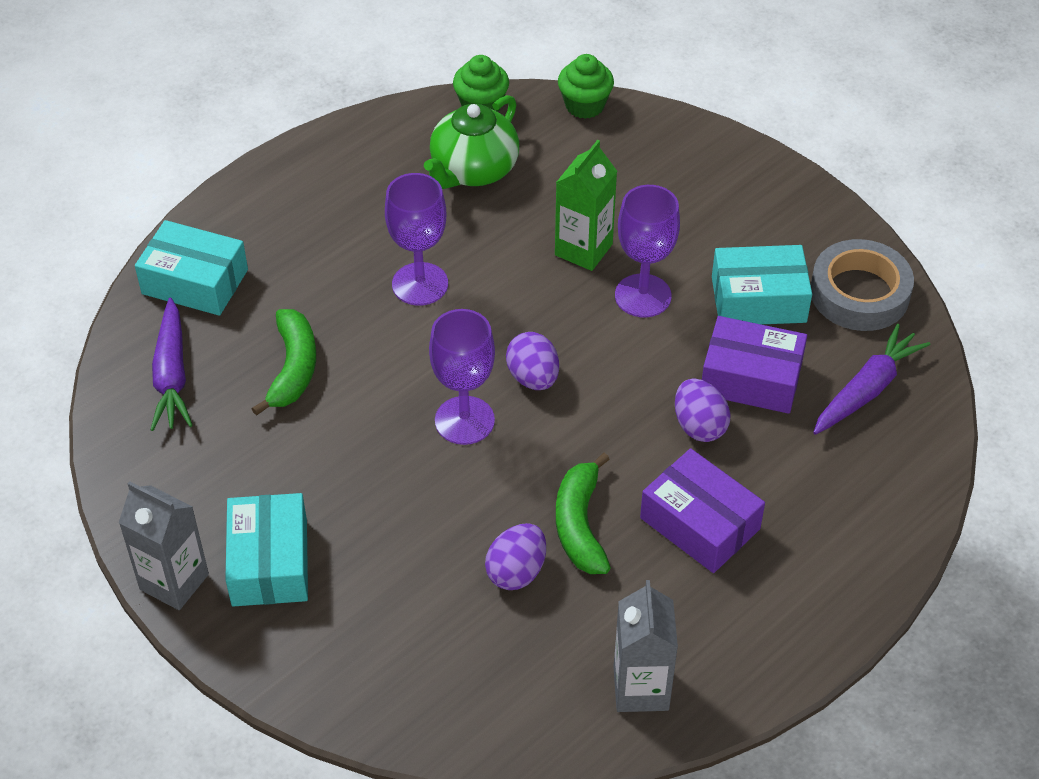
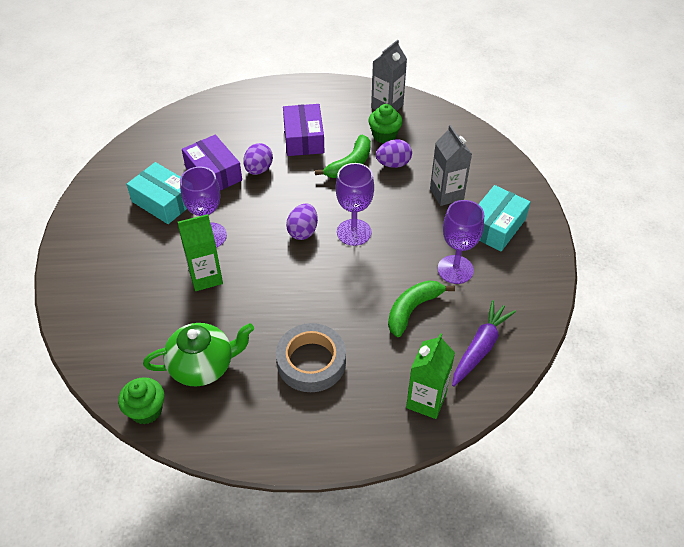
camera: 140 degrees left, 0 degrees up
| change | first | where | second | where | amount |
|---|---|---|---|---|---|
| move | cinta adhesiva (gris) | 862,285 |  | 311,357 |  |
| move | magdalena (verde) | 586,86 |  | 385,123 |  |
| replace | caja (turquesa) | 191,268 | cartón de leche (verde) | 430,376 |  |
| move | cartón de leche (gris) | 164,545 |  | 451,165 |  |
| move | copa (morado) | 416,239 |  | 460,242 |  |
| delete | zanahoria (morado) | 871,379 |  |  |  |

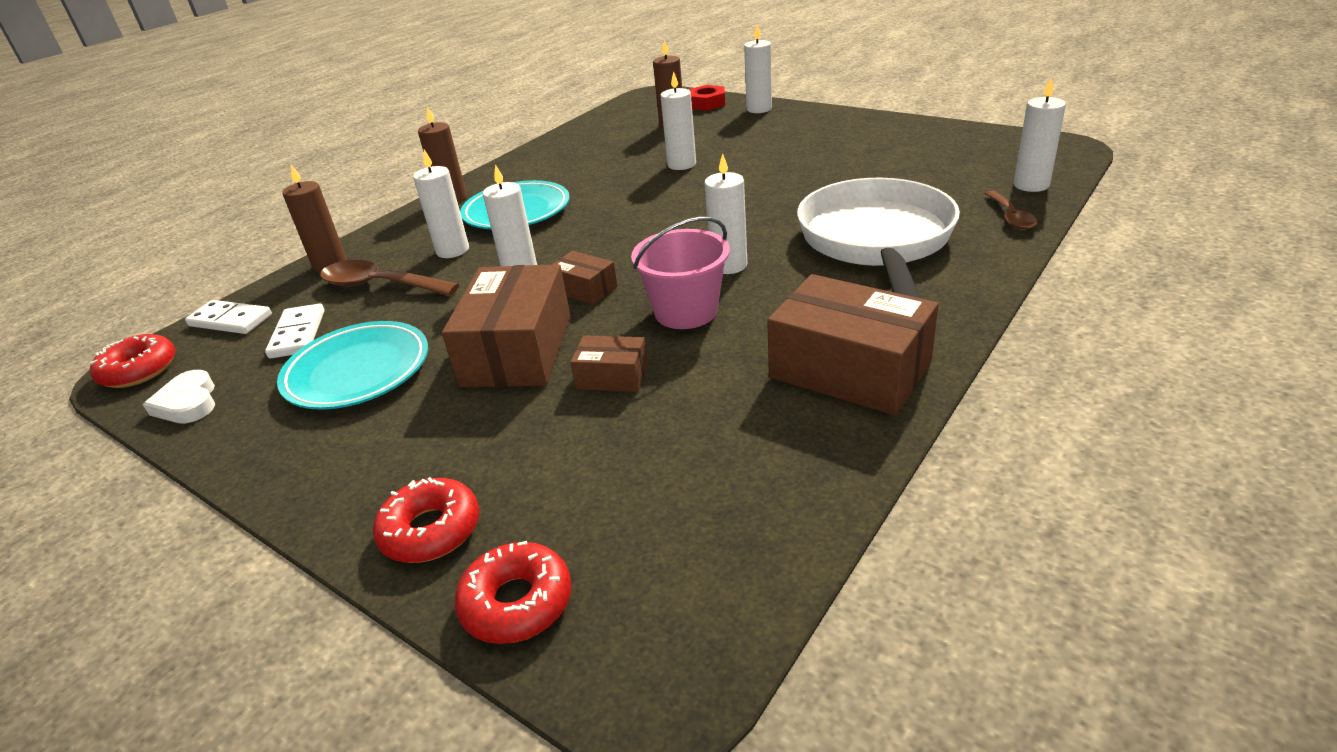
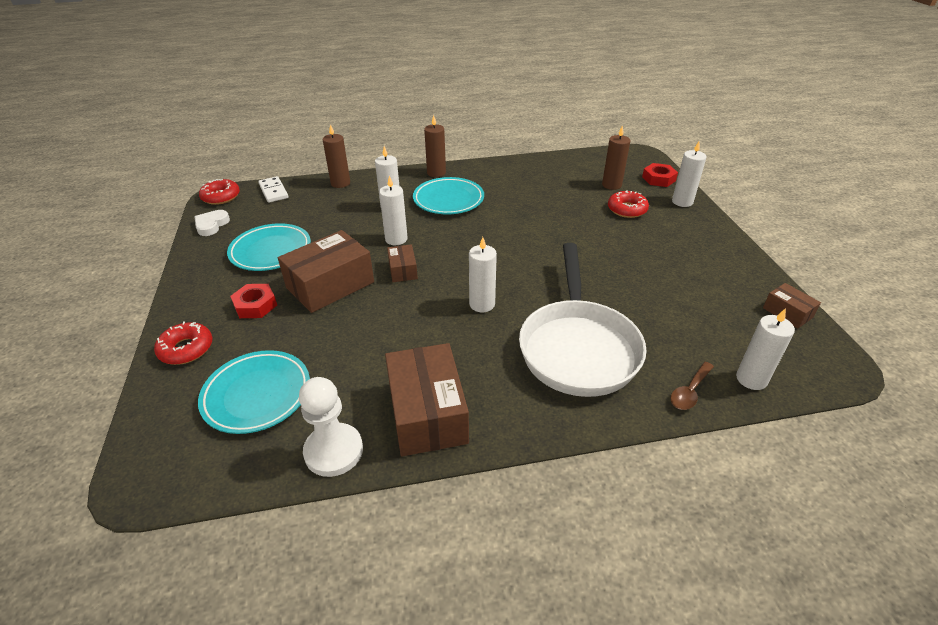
camera: 40 degrees right, 5 degrees up
| change | first | where | second | where | amount |
|---|---|---|---|---|---|
| insert |  |  | plato (turquesa) | 254,392 |  |
| insert |  |  | tuerca (rojo) | 253,301 |  |
| insert |  |  | peón (blanco) | 331,427 |  |
| rotate | sartén (blanco) | 878,238 |  | 583,320 | 135 degrees clockwise |
| move | rosquilla (rojo) | 513,592 |  | 628,204 |  |
| move | caja (marrón) | 609,363 |  | 792,306 |  |
| delete | ficha de dominó (blanco) | 295,331 |  |  |  |
| delete | cuchara (marrón) | 389,278 |  |  |  |
| delete | balde (rosa) | 680,273 |  |  |  |
| delete | vela (blanco) | 678,120 |  |  |  |

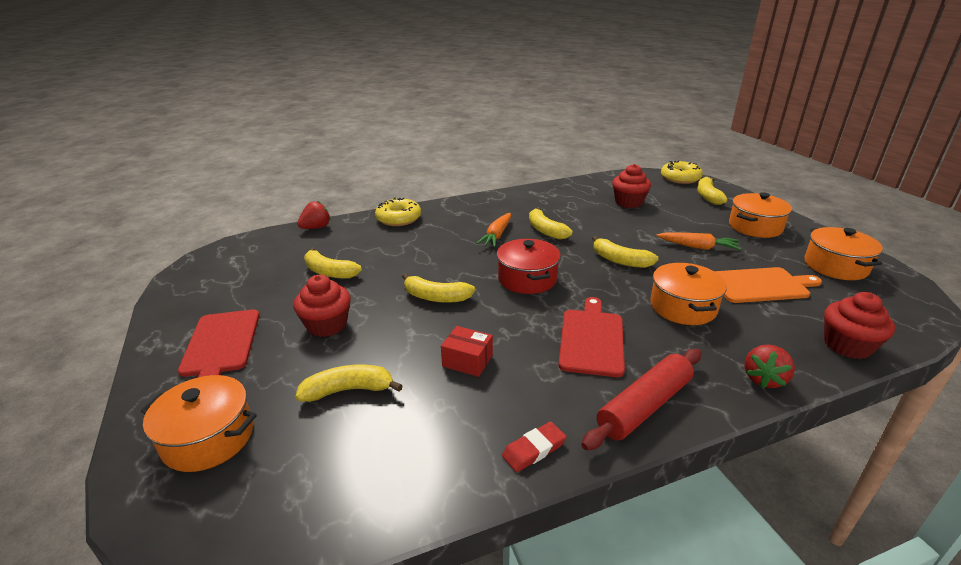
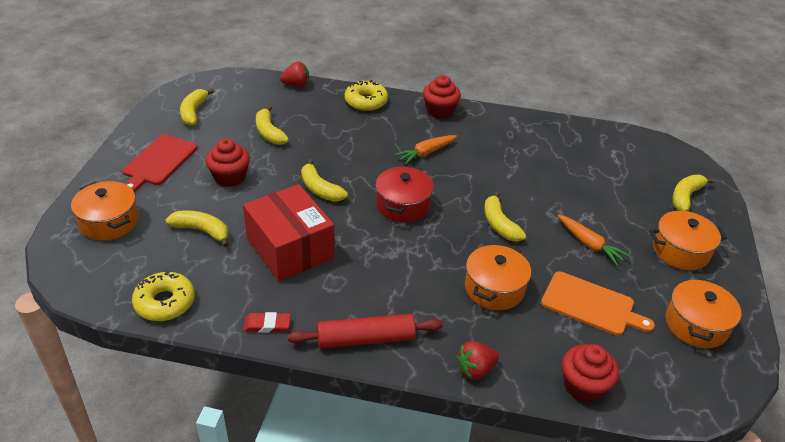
camera: 30 degrees right, 10 degrees up
| change | first | where | second | where | amount |
|---|---|---|---|---|---|
| move | rosquilla (amarillo) | 682,172 |  | 163,296 |  |
| move | plátano (amarillo) | 550,223 |  | 197,107 |  |
| resize | caja (rojo) | 467,351 |  | 288,232 | x2.22 |
| move | magdalena (rojo) | 631,186 |  | 442,97 |  |
| delete | tabla de cortar (rojo) | 591,337 |  |  |  |

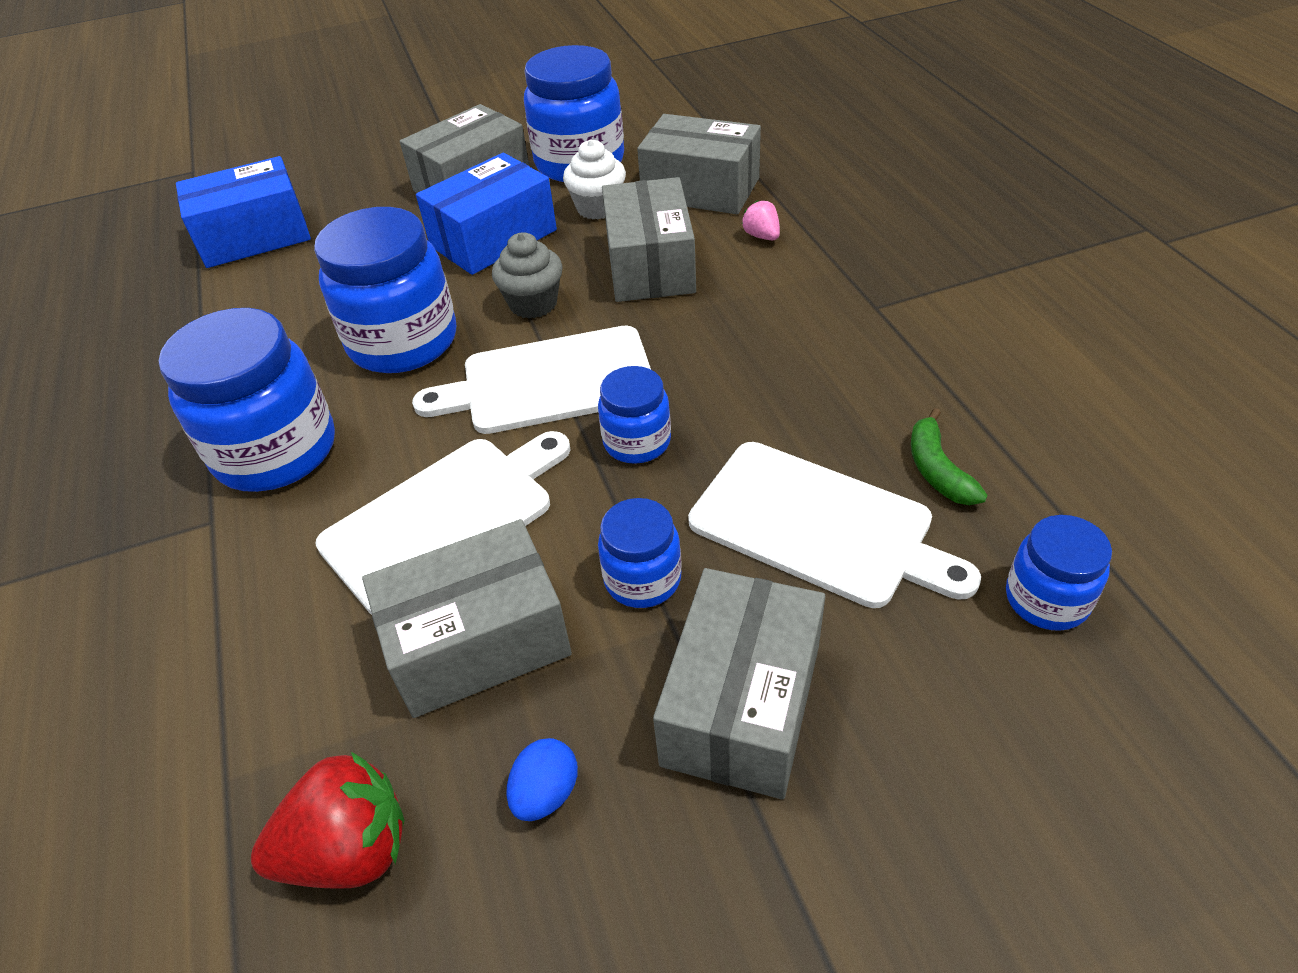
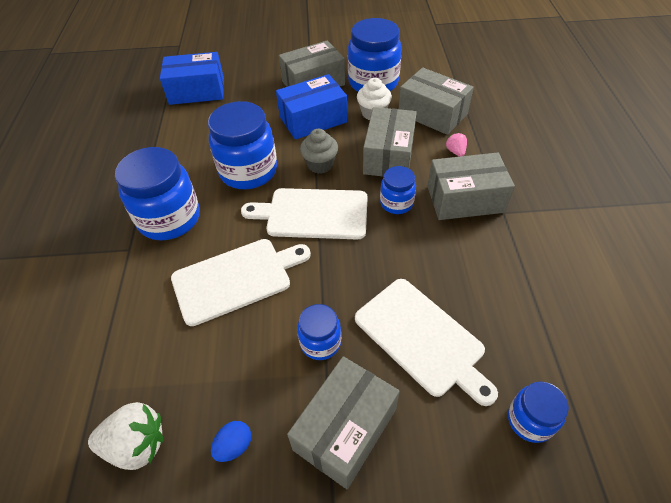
camera: 15 degrees right, 5 degrees up
| change | first | where | second | where | amount |
|---|---|---|---|---|---|
| recolor | fresa (rojo) | 327,820 | fresa (blanco) | 125,436 |  |
| move | tarro (azul) | 634,415 |  | 398,190 |  |
| move | caja (gris) | 467,618 |  | 471,186 |  |
| delete | plátano (verde) | 949,456 |  |  |  |

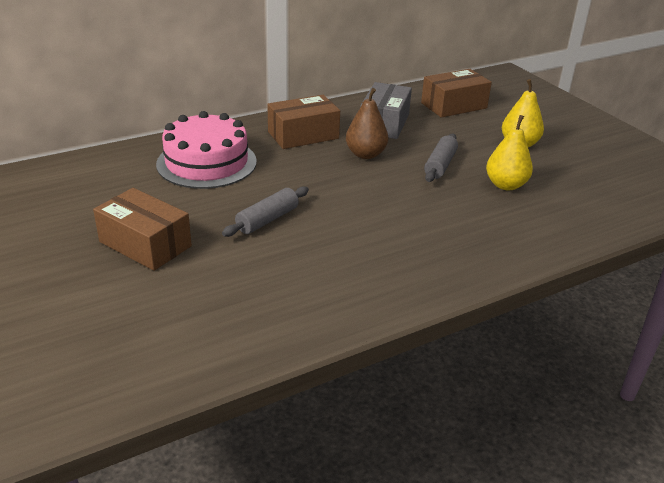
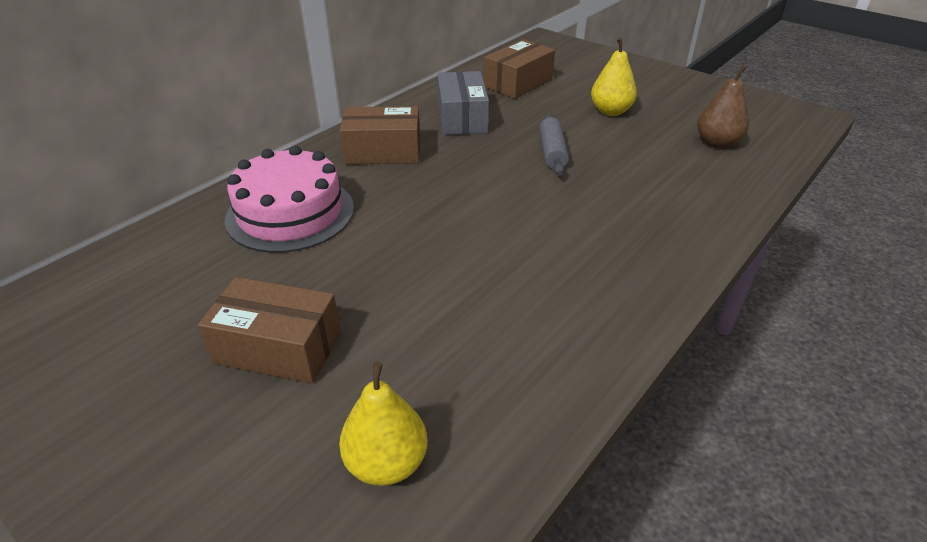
camera: 20 degrees left, 5 degrees up
| change | first | where | second | where | amount |
|---|---|---|---|---|---|
| move | pera (amarillo) | 509,152 |  | 383,424 |  |
| rotate | caja (marrón) | 303,122 |  | 380,135 | 45 degrees clockwise |
| move | pera (marrón) | 367,123 |  | 723,106 |  |
| delete | rodillo (gris) | 265,211 |  |  |  |

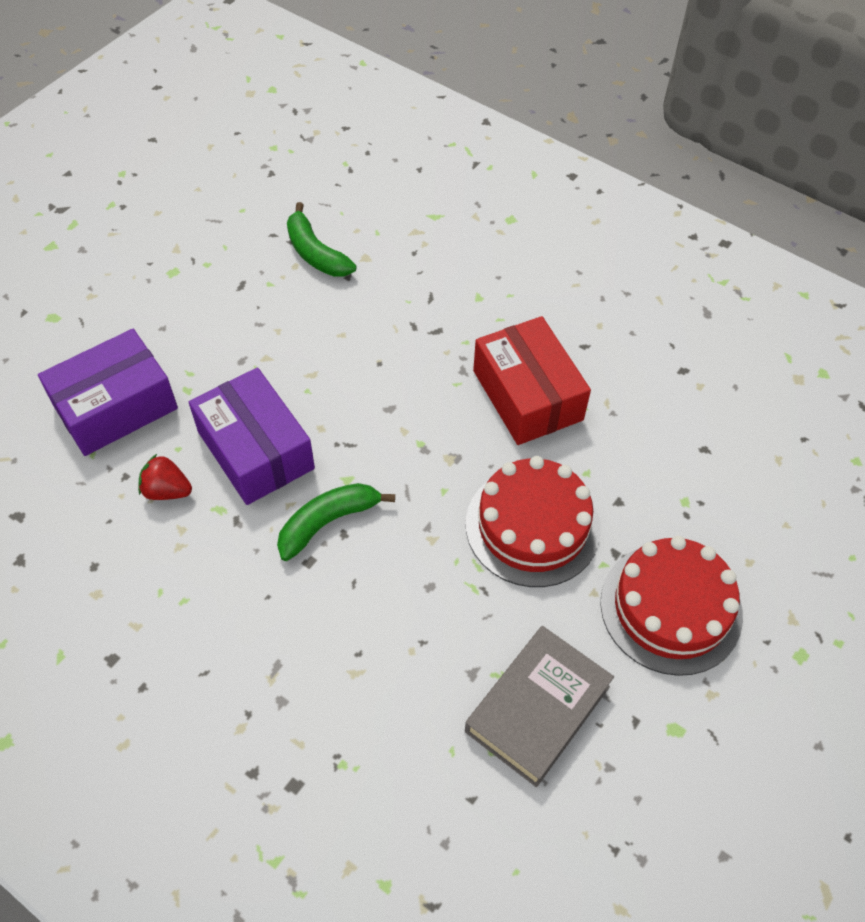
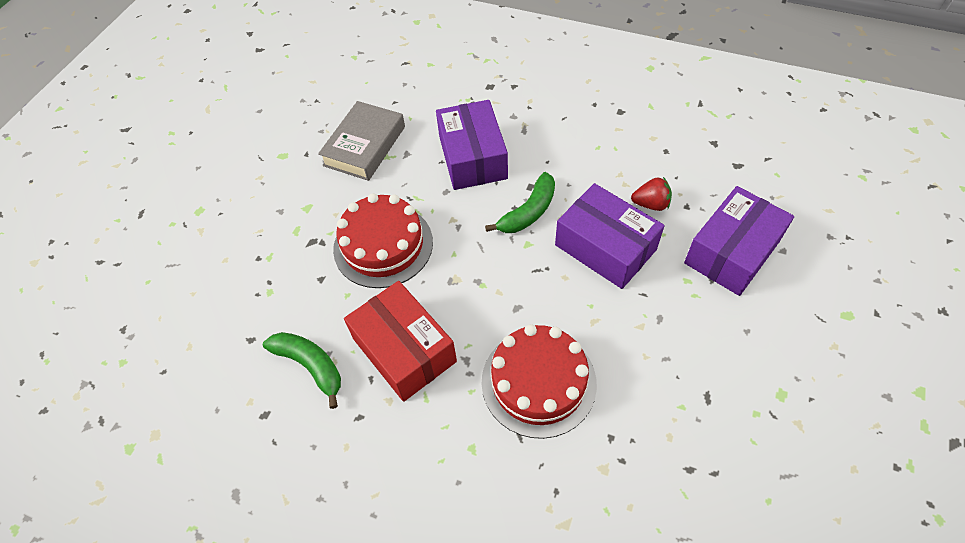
camera: 170 degrees right, 0 degrees up
| change | first | where | second | where | amount |
|---|---|---|---|---|---|
| move | plátano (verde) | 322,239 |  | 302,370 |  |
| insert |  |  | caja (morado) | 472,145 |  |
| move | tarta (rojo) | 671,606 |  | 539,381 |  |

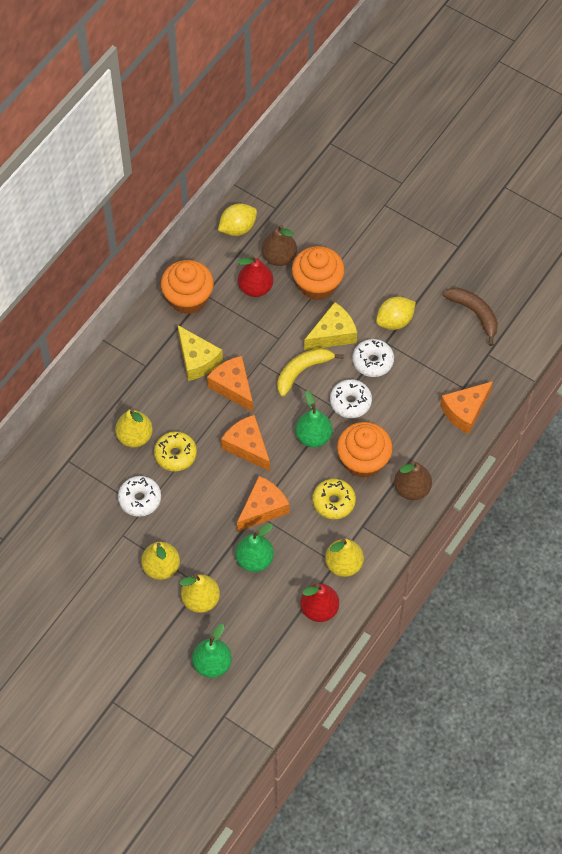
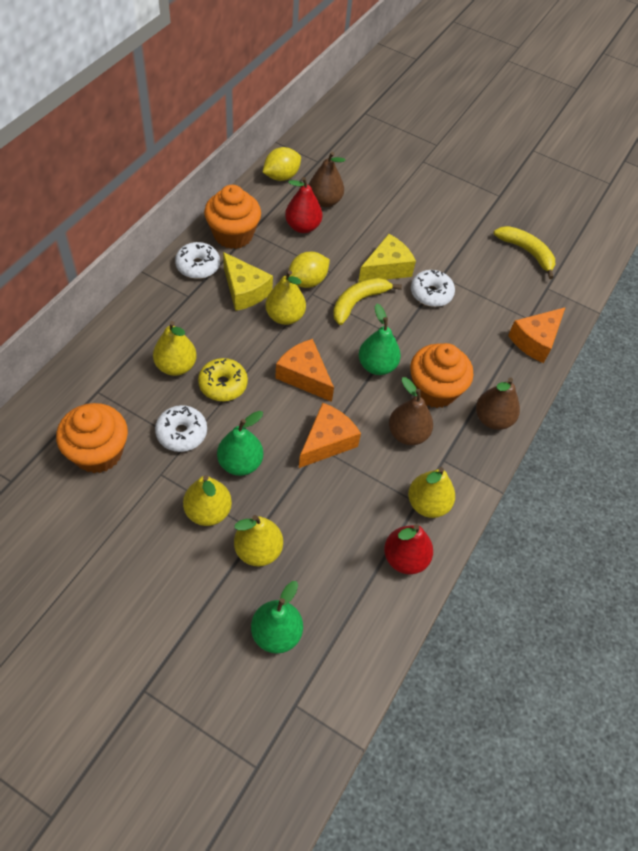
camera: 10 degrees left, 5 degrees down
| change | first | where | second | where | amount |
|---|---|---|---|---|---|
| move | magdalena (naranja) | 318,273 |  | 92,438 |  |
| move | rosquilla (blanco) | 351,398 |  | 197,260 |  |
| move | pera (verde) | 254,547 |  | 240,443 |  |
| replace | queso (naranja) | 230,384 | pera (amarillo) | 285,297 |  |
| move | limón (amarillo) | 396,313 |  | 309,270 |  |
| replace | rosquilla (amarillo) | 334,499 | pera (marrón) | 411,411 |  |
| recolor | plátano (marrón) | 470,316 | plátano (amarillo) | 524,252 |  |

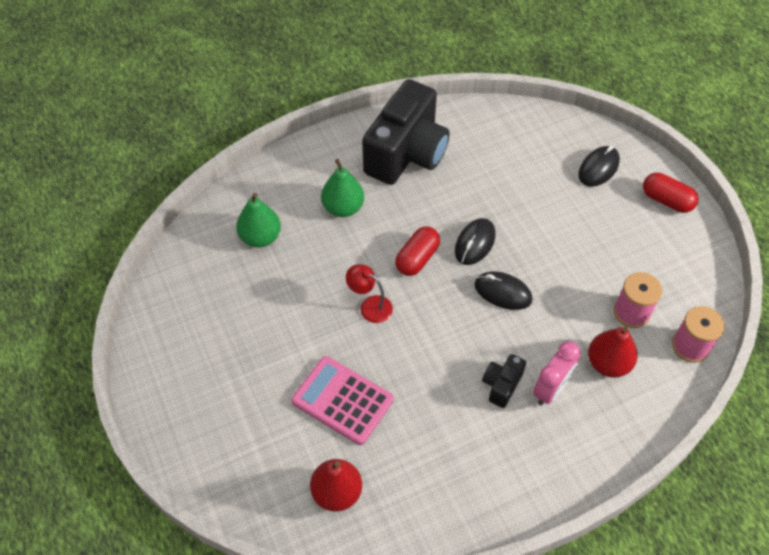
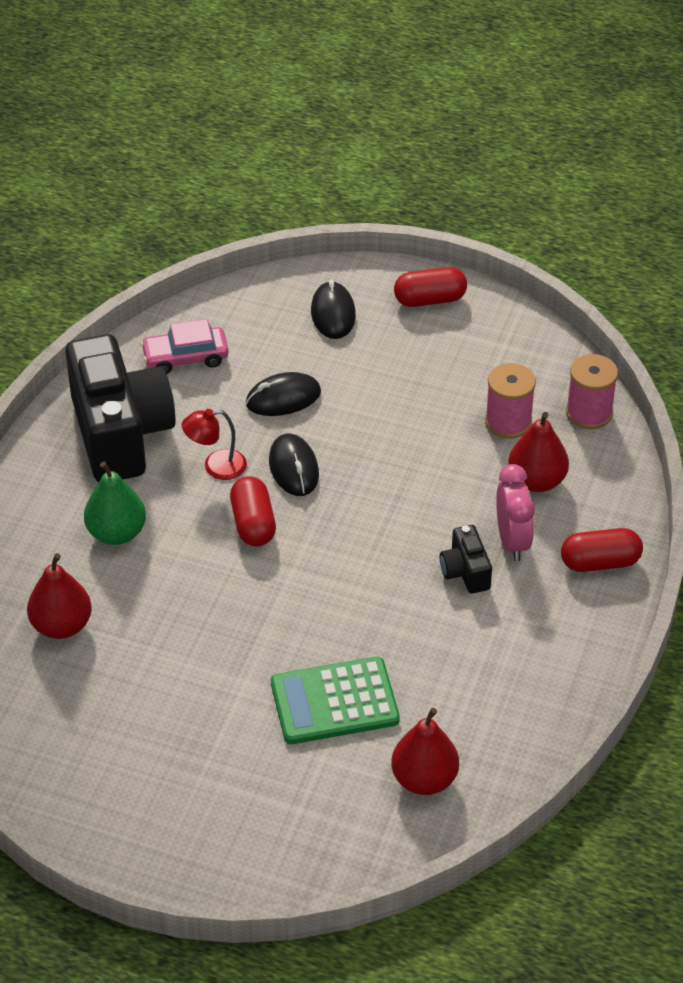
camera: 45 degrees left, 10 degrees down
| change | first | where | second | where | amount |
|---|---|---|---|---|---|
| recolor | pera (verde) | 258,220 | pera (rojo) | 59,596 |  |
| insert |  |  | coche (rosa) | 185,346 |  |
| move | lámpara (rojo) | 369,293 |  | 214,444 |  |
| move | ratón (negro) | 503,290 |  | 283,394 |  |
| recolor | calculadora (rosa) | 343,400 | calculadora (verde) | 335,700 |  |
| insert |  |  | cápsula (rojo) | 602,550 |  |

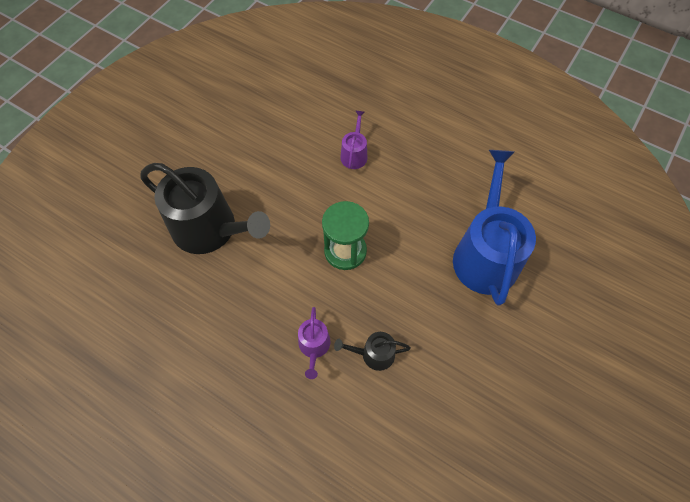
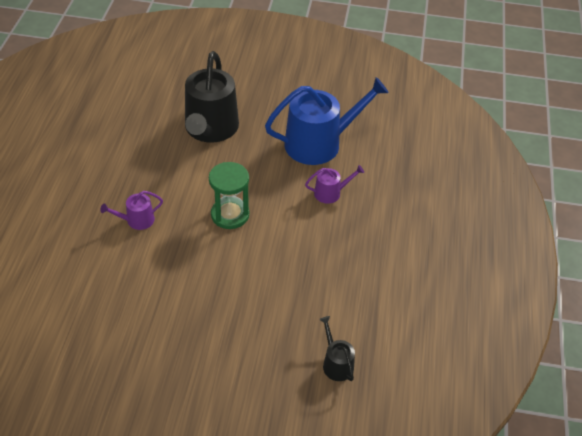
camera: 65 degrees right, 15 degrees down
| change | first | where | second | where | amount |
|---|---|---|---|---|---|
| move | regadera (azul) | 494,228 |  | 327,121 |  |
| move | regadera (negro) | 372,351 |  | 337,348 |  |

